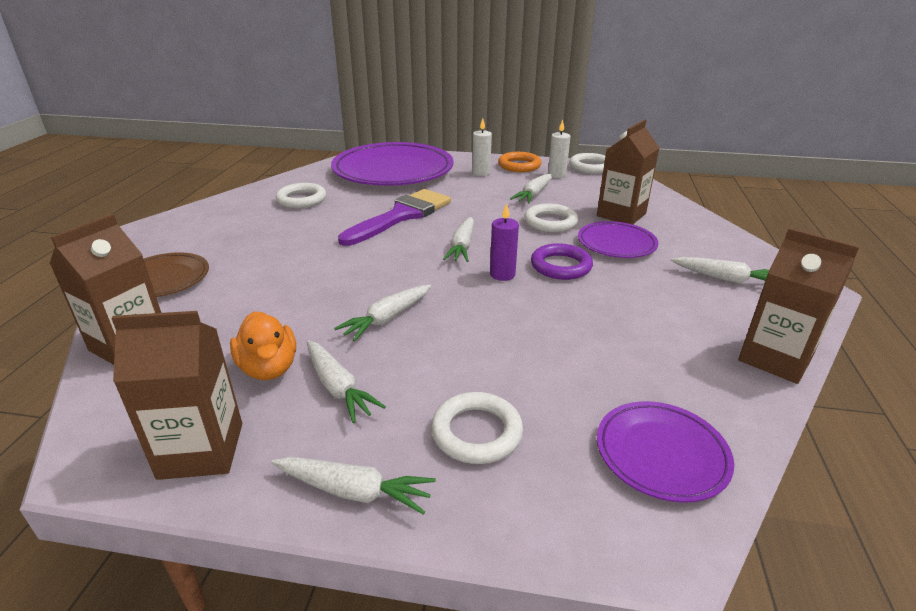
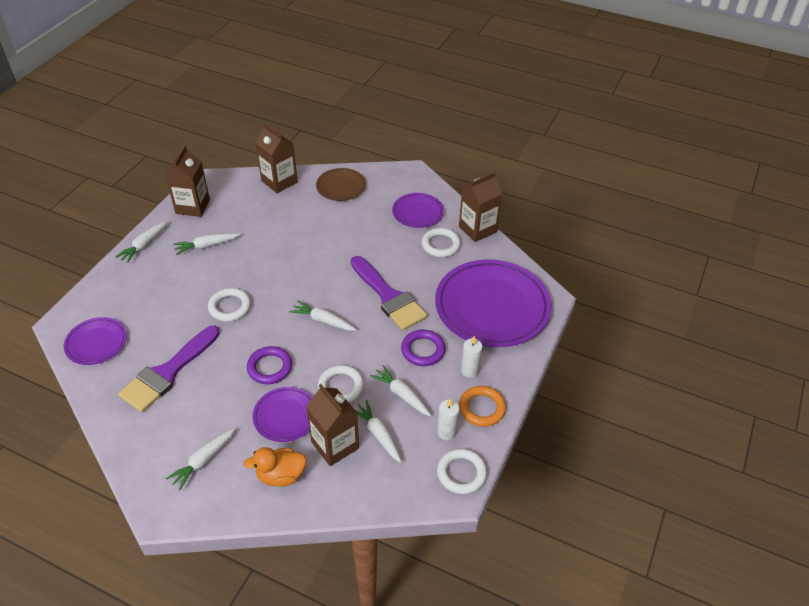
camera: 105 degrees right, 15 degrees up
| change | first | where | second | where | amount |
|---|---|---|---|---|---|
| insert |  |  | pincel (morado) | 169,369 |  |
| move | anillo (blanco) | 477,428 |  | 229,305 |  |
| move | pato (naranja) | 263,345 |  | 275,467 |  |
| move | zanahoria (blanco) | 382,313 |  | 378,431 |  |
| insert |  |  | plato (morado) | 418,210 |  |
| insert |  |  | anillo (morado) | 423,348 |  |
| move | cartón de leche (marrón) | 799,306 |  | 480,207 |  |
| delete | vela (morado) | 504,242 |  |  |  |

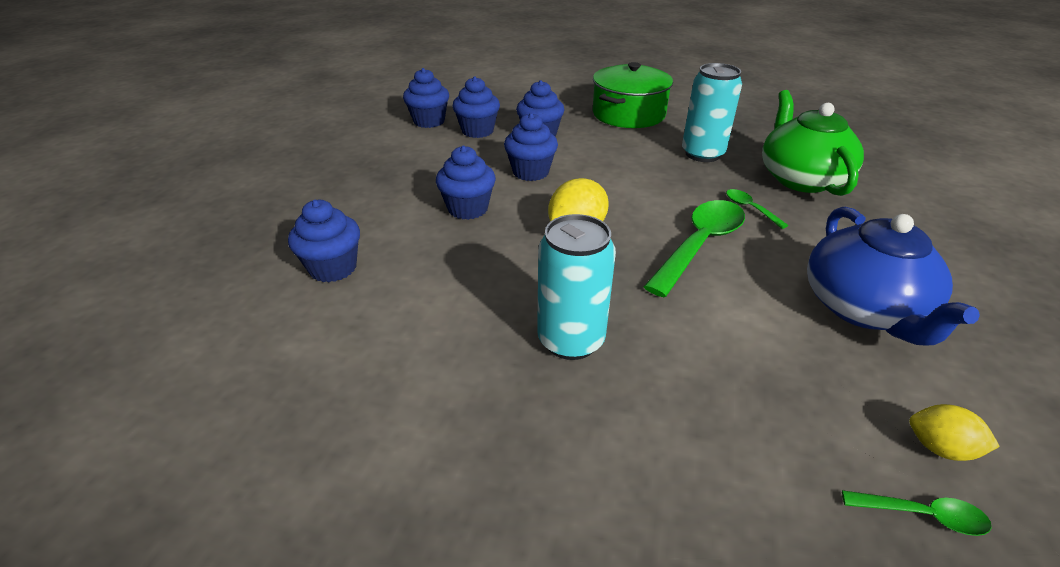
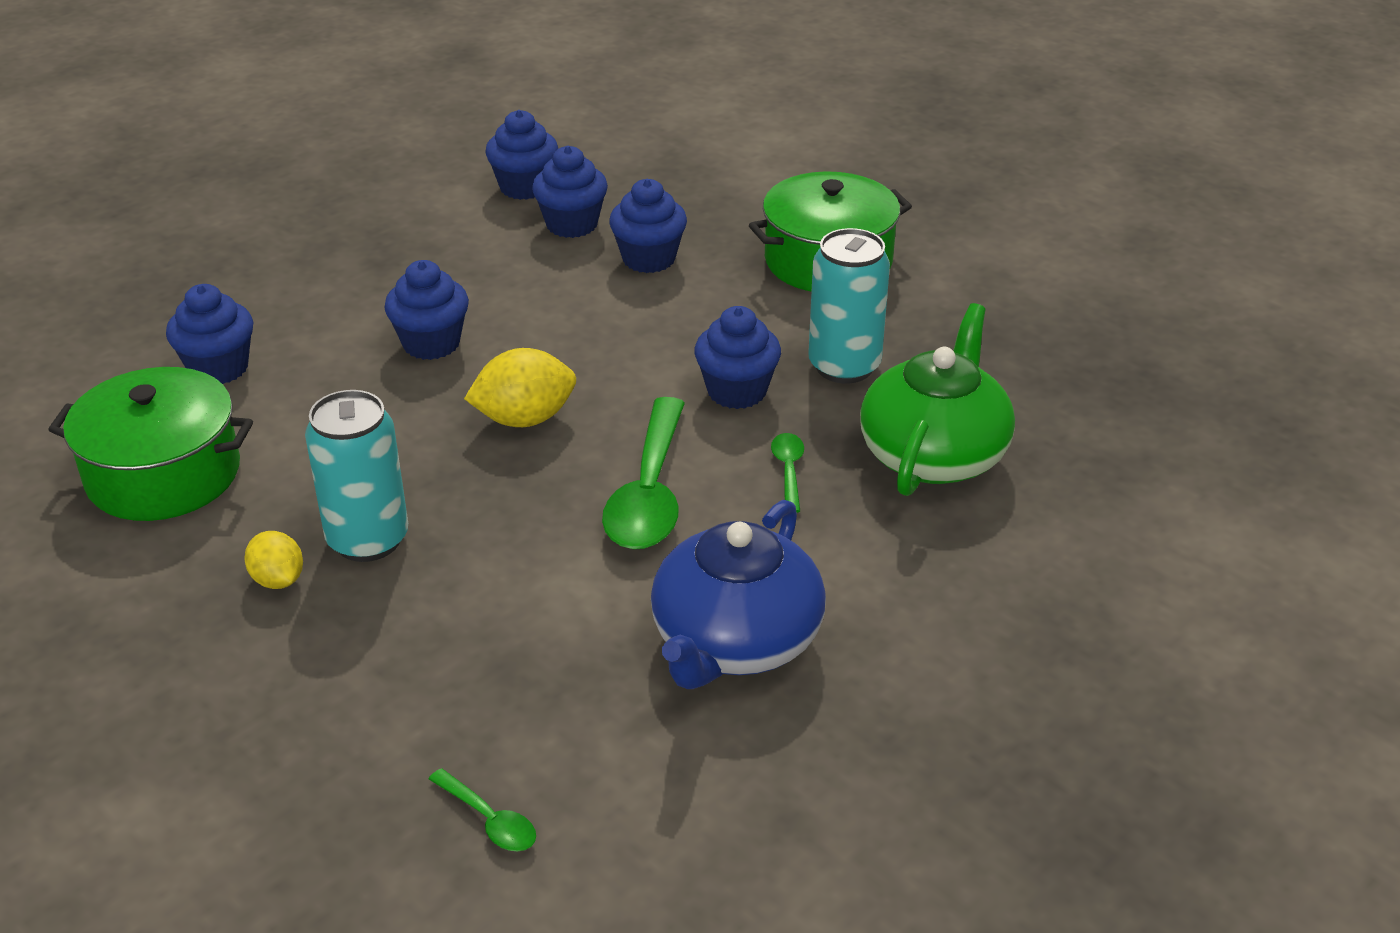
camera: 30 degrees right, 0 degrees up
| change | first | where | second | where | amount |
|---|---|---|---|---|---|
| insert |  |  | olla (verde) | 150,444 |  |
| move | limón (amarillo) | 954,432 |  | 273,560 |  |
| rotate | cuchara (verde) | 694,248 |  | 643,473 | 120 degrees clockwise |
| move | magdalena (azul) | 531,147 |  | 737,357 |  |

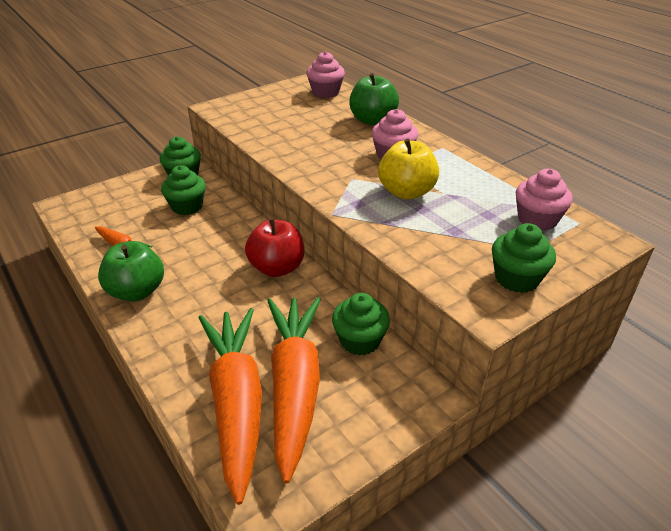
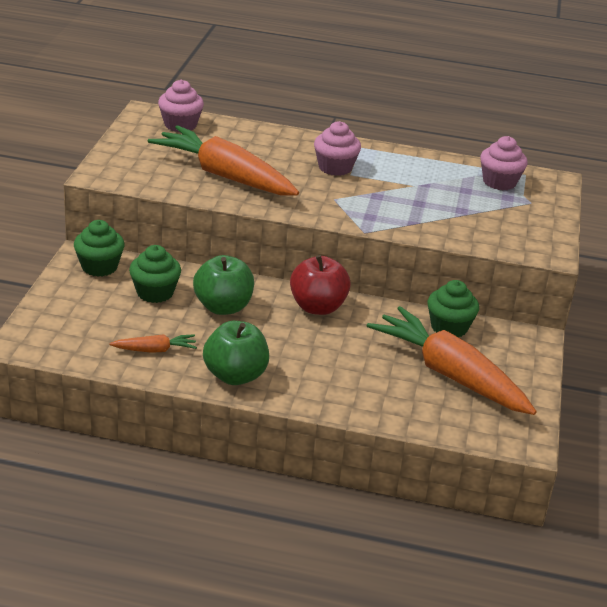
camera: 45 degrees left, 5 degrees down
| change | first | where | second | where | amount |
|---|---|---|---|---|---|
| move | zanahoria (naranja) | 230,406 |  | 223,160 |  |
| move | manzana (verde) | 374,99 |  | 223,285 |  |
| delete | manzana (amarillo) | 408,169 |  |  |  |
| delete | magdalena (verde) | 524,258 |  |  |  |

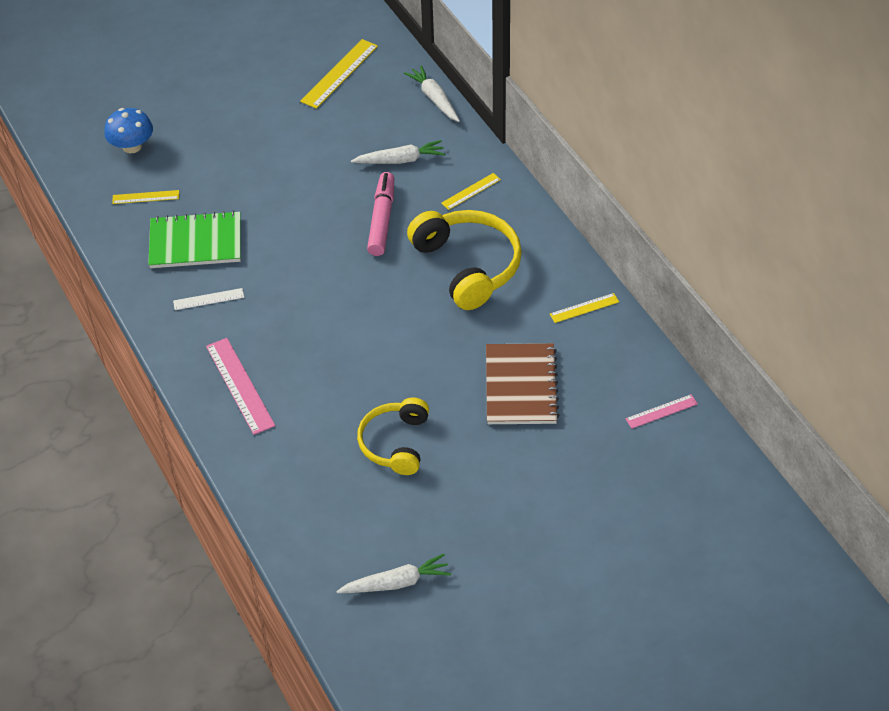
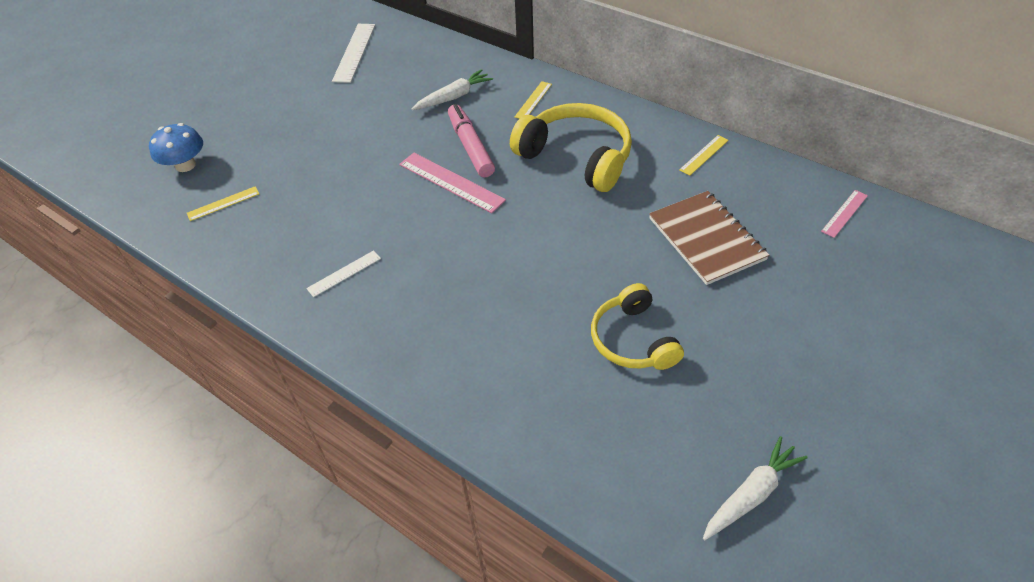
camera: 25 degrees left, 0 degrees up
| change | first | where | second | where | amount |
|---|---|---|---|---|---|
| recolor | regla (amarillo) | 339,74 | regla (blanco) | 353,53 |  |
| move | regla (rosa) | 240,386 |  | 452,183 |  |
| delete | cuaderno (verde) | 194,239 |  |  |  |
| delete | zanahoria (blanco) | 432,93 |  |  |  |

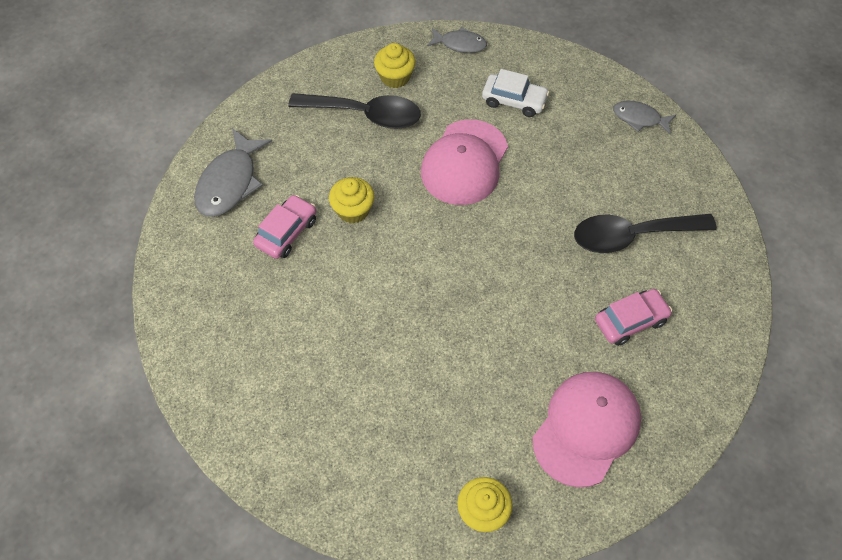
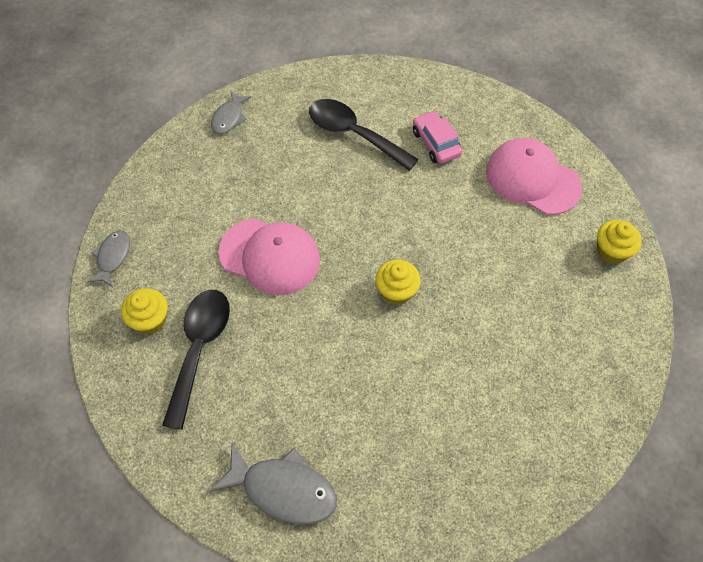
camera: 90 degrees left, 0 degrees up
| change | first | where | second | where | amount |
|---|---|---|---|---|---|
| rotate | cuchara (negro) | 645,233 |  | 364,135 | 135 degrees clockwise |
| move | magdalena (amarillo) | 351,200 |  | 398,282 |  |
| delete | coche (rosa) | 284,227 |  |  |  |
| delete | coche (blanco) | 515,93 |  |  |  |

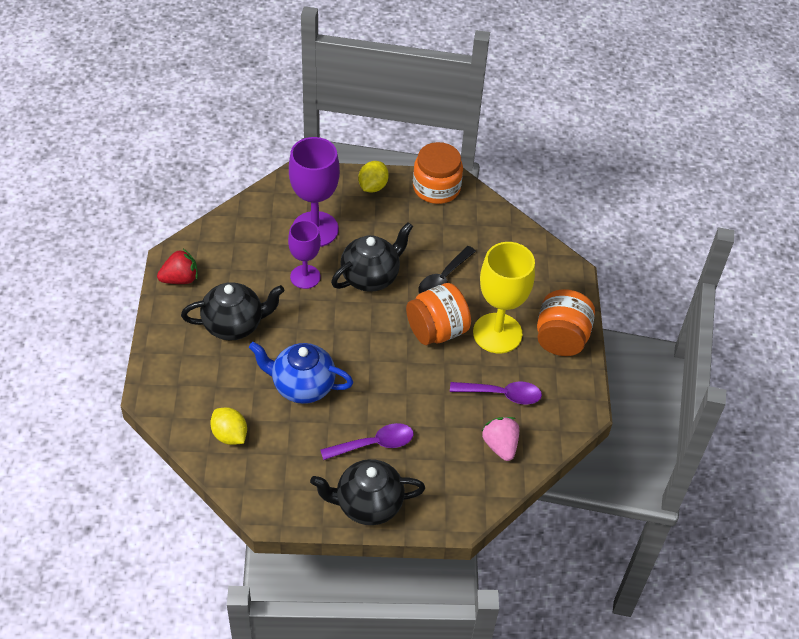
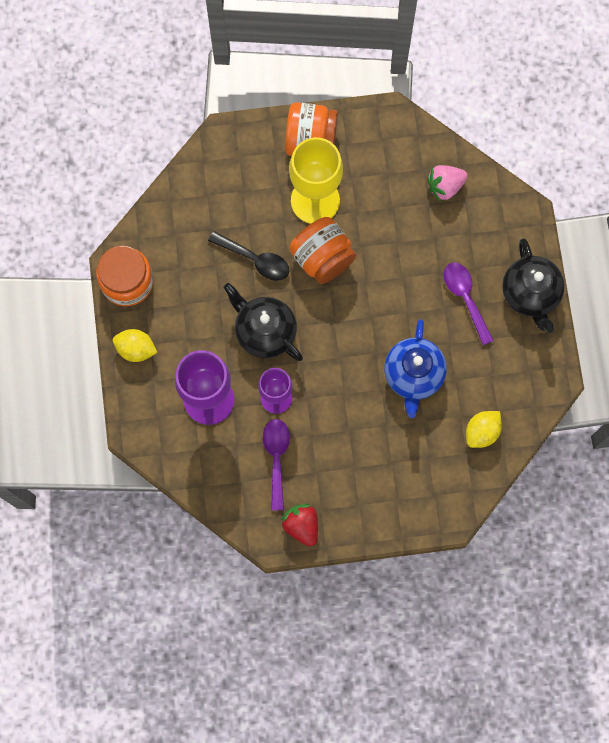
camera: 95 degrees left, 25 degrees up
| change | first | where | second | where | amount |
|---|---|---|---|---|---|
| move | cuchara (morado) | 496,392 |  | 276,464 |  |
| delete | tetera (negro) | 233,311 |  |  |  |

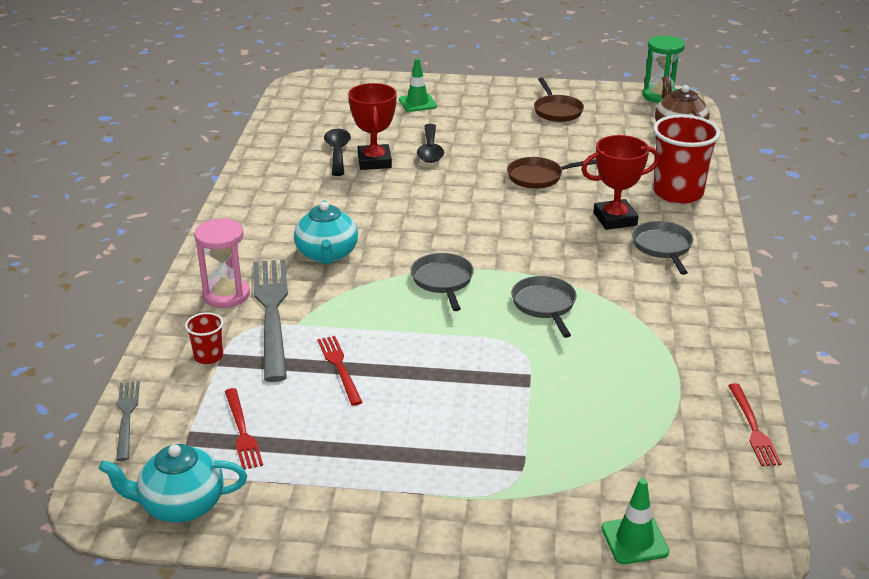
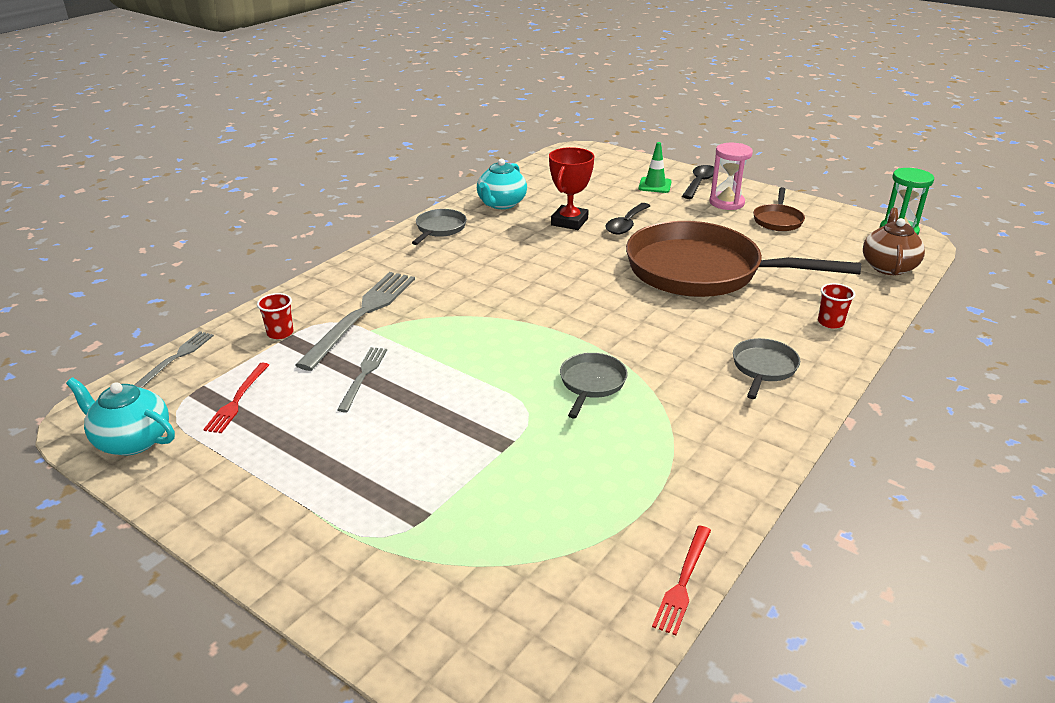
camera: 30 degrees right, 0 degrees up
| change | first | where | second | where | amount |
|---|---|---|---|---|---|
| recolor | tenedor (rojo) | 340,371 | tenedor (gris) | 362,379 |  |
| move | sartén (gris) | 442,282 |  | 439,227 |  |
| move | tetera (turquesa) | 326,232 |  | 502,184 |  |
| resize | sartén (marrón) | 552,173 |  | 743,259 | x2.39 |
| move | cuchara (negro) | 337,152 |  | 698,182 |  |
| move | reloj de arena (rosa) | 222,263 |  | 731,176 |  |
| resize | vaso (rojo) | 687,159 |  | 837,306 | x0.47 |
| delete | trofeo (rojo) | 620,182 |  |  |  |
| delete | cono de tráfico (verde) | 635,521 |  |  |  |

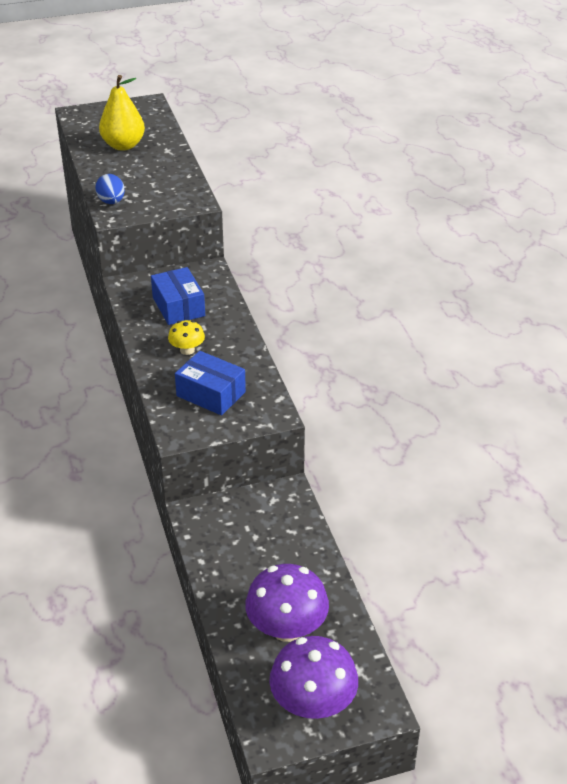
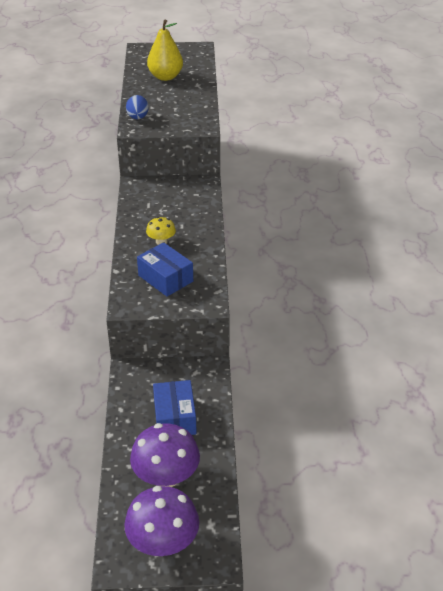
camera: 15 degrees right, 0 degrees up
| change | first | where | second | where | amount |
|---|---|---|---|---|---|
| move | caja (azul) | 178,296 |  | 175,407 |  |

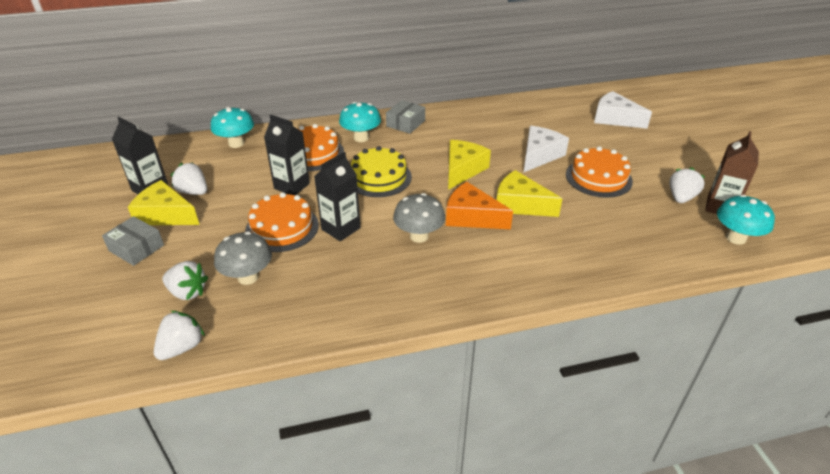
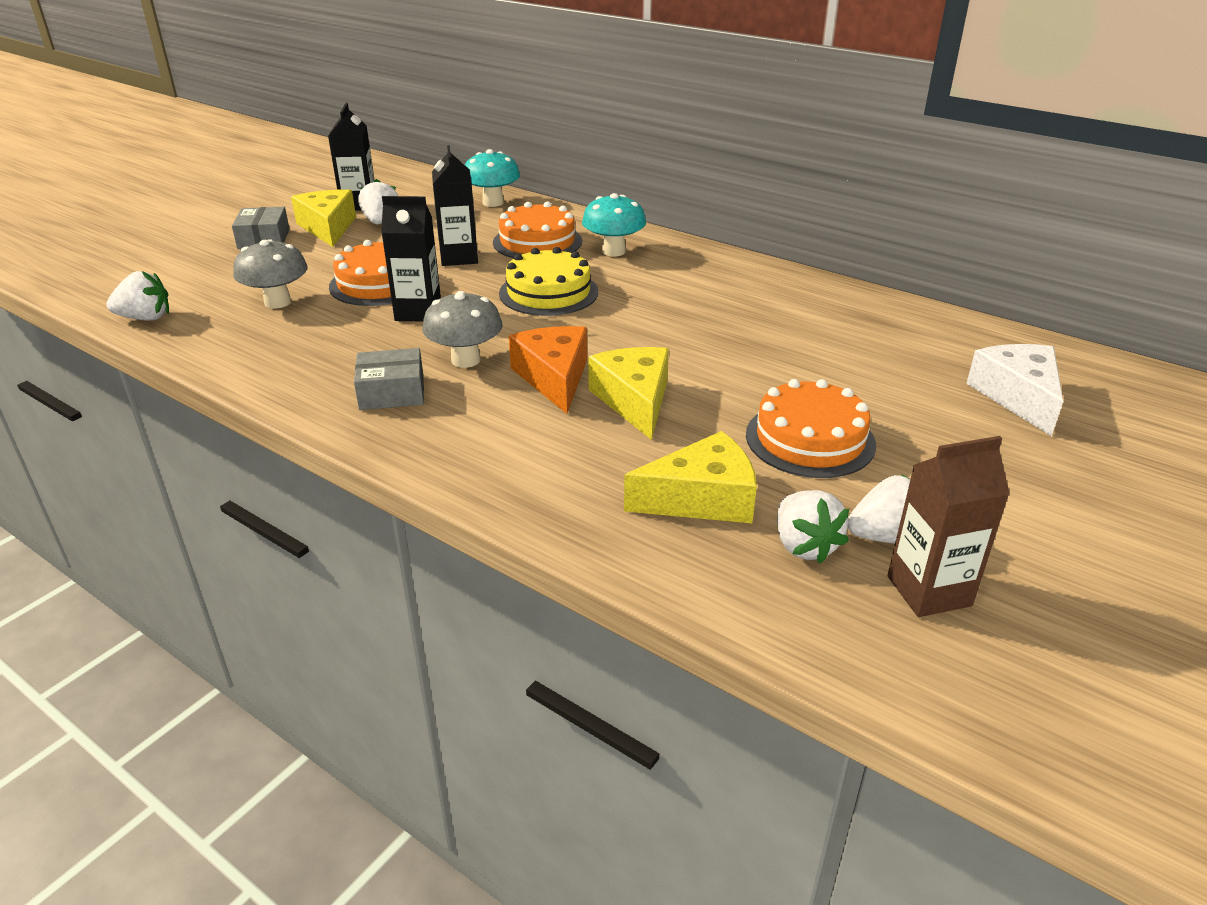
camera: 50 degrees right, 5 degrees down
| change | first | where | second | where | amount |
|---|---|---|---|---|---|
| move | caja (gris) | 405,117 |  | 389,379 |  |
| move | queso (amarillo) | 469,165 |  | 690,477 |  |
| move | fresa (blanco) | 185,280 |  | 813,527 |  |
| delete | queso (blanco) | 546,149 |  |  |  |
| delete | seta (turquesa) | 746,220 |  |  |  |

